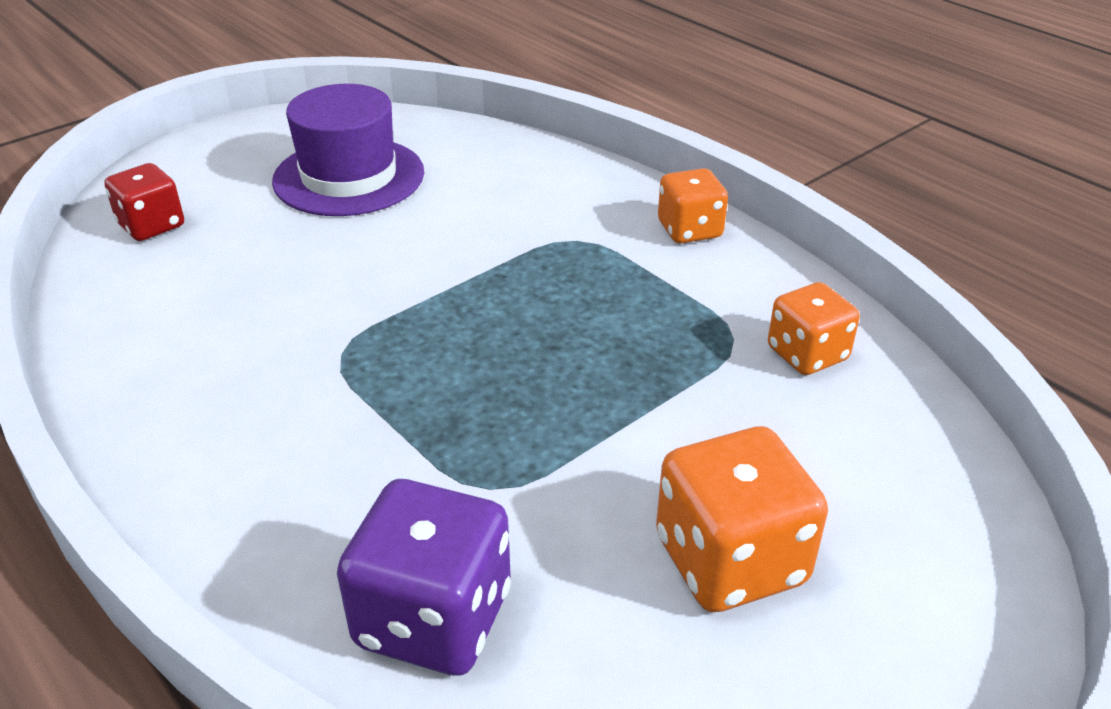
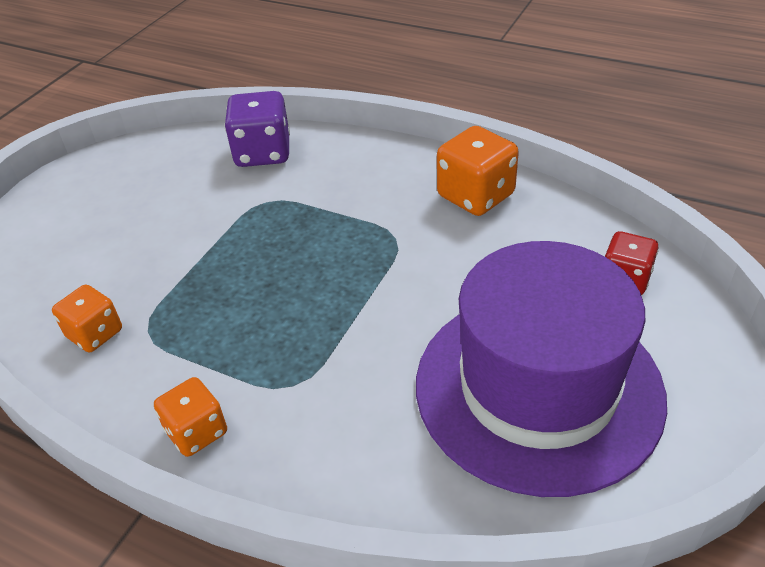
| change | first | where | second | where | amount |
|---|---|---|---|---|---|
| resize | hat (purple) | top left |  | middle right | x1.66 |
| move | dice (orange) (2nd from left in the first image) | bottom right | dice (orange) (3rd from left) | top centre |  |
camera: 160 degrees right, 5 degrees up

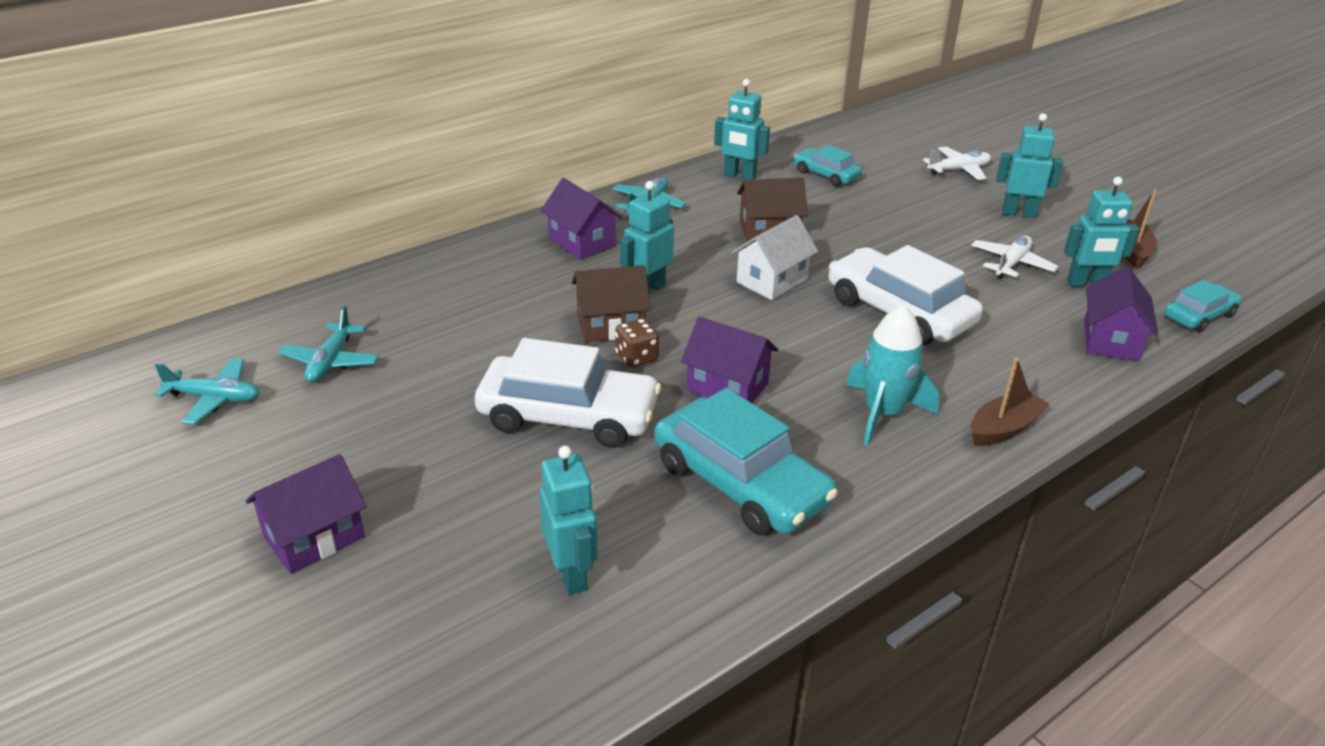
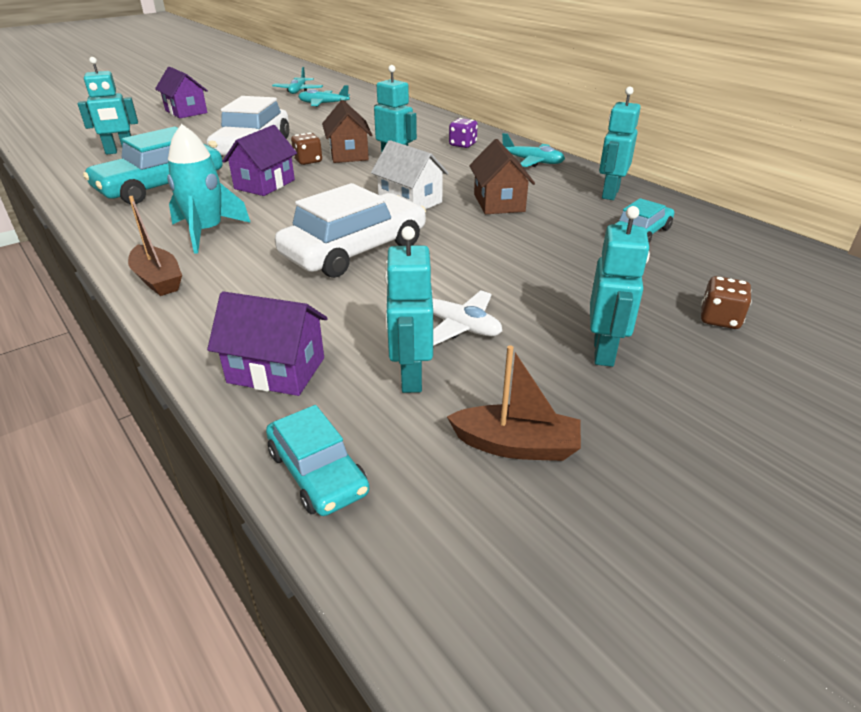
| change | first | where | second | where | amount |
|---|---|---|---|---|---|
| replace | plane (white) (1st from left) | top right | dice (brown) (2nd from left) | middle right |  |
| replace | house (purple) (2nd from left) | top centre | dice (purple) | top centre |  |
camera: 90 degrees right, 0 degrees up

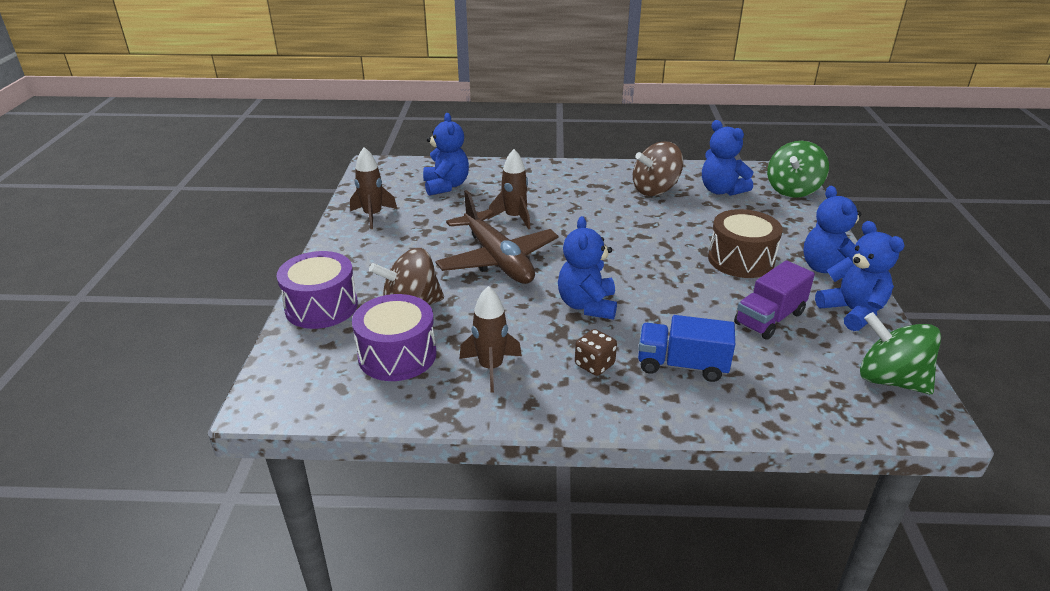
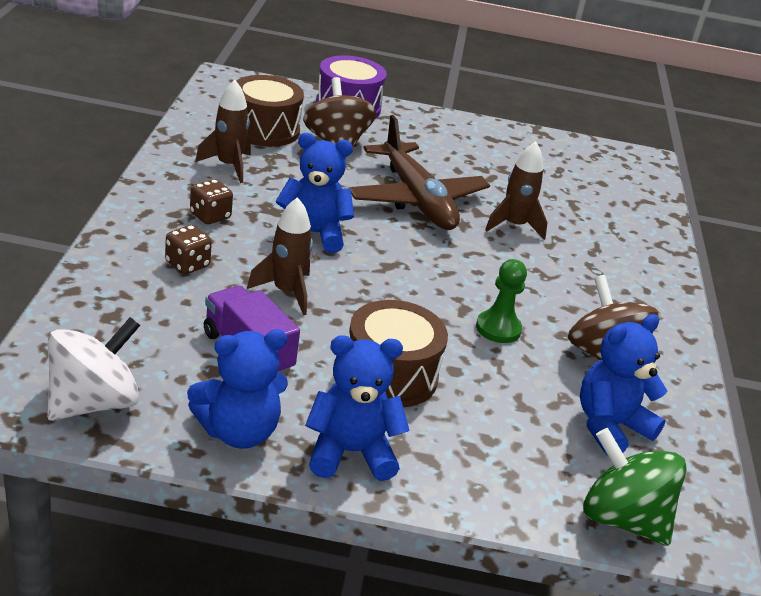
| change | first | where | second | where | amount |
|---|---|---|---|---|---|
| delete | teddy bear (blue) (1st from left) | top centre |  |  |  |
| move | rocket (brown) (1st from left in the first image) | top centre | rocket (brown) (2nd from left) | centre |  |
| rotate | plane (brown) | centre |  | top centre | 90 degrees counterclockwise |
| recolor | drum (purple) (2nd from left) | centre | drum (brown) (1st from left) | top centre |  |
| recolor | spinning top (green) (2nd from left) | middle right | spinning top (white) | middle left |  |
| replace | truck (blue) | centre | dice (brown) (1st from left) | middle left |  |
| insert |  |  | pawn (green) | centre |  |
camera: 90 degrees right, 0 degrees up

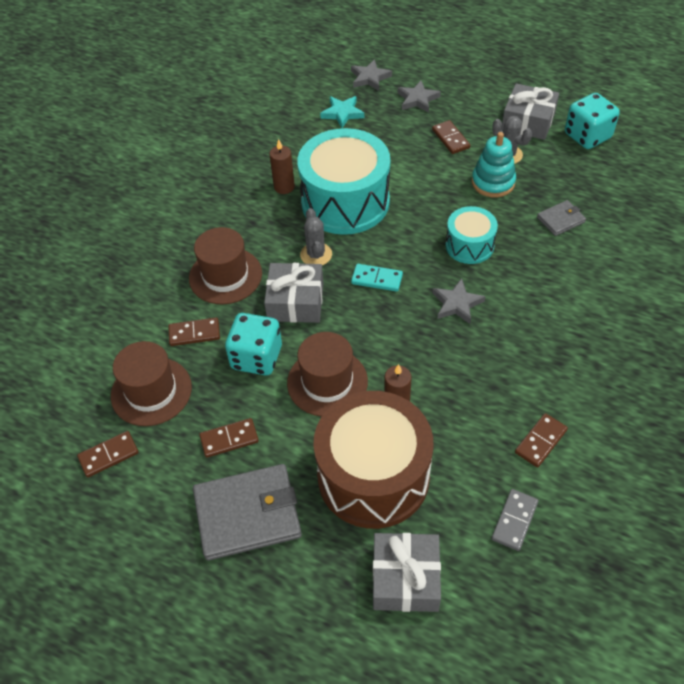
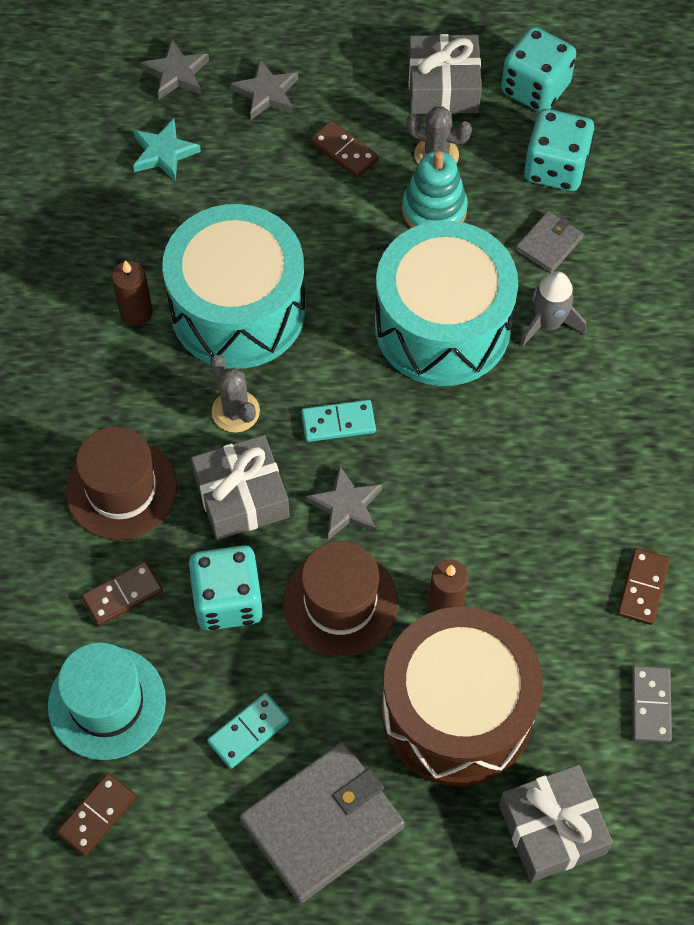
| change | first | where | second | where | amount |
|---|---|---|---|---|---|
| resize | drum (turquoise) (2nd from left) | middle right |  | top centre | x1.91 |
| move | star (grey) (3rd from left) | middle right |  | centre |  |
| recolor | hat (brown) (1st from left) | middle left | hat (turquoise) | bottom left |  |
| recolor | domino (brown) (3rd from left) | centre | domino (turquoise) (1st from left) | bottom centre |  |
| insert |  |  | dice (turquoise) (3rd from left) | top right |  |
| insert |  |  | rocket (grey) | middle right |  |
camera: 25 degrees left, 10 degrees up

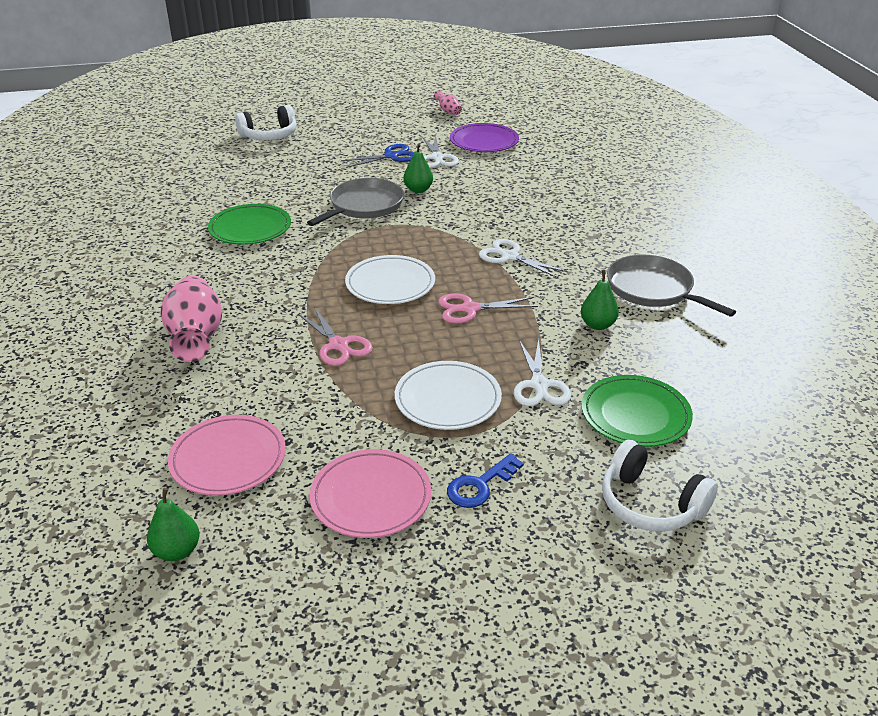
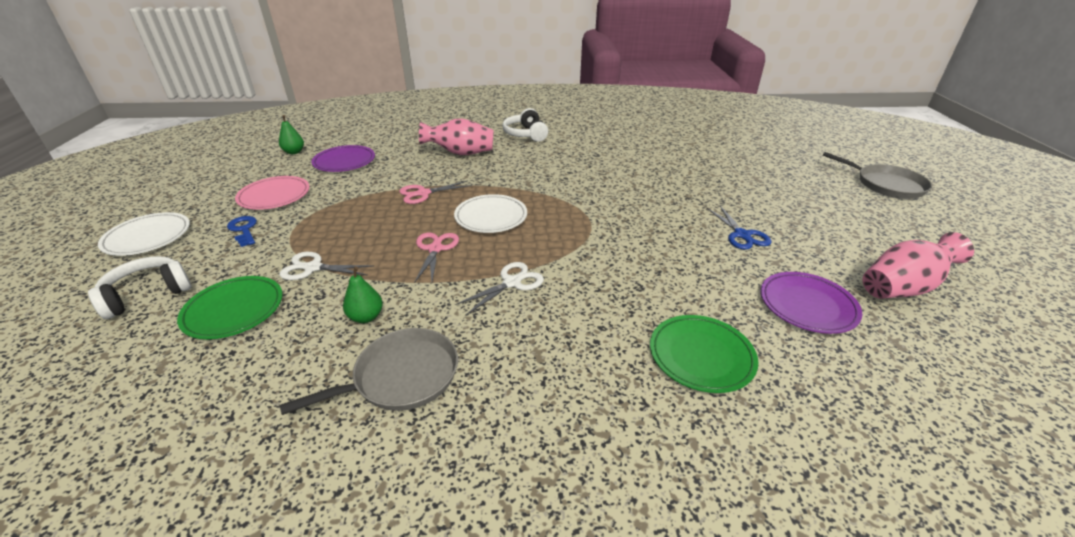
| change | first | where | second | where | amount |
|---|---|---|---|---|---|
| resize | vase (pink) (2nd from left) | top centre |  | middle right | x2.19 |
| move | headphones (white) (1st from left in the first image) | top left | headphones (white) (2nd from left) | top centre |  |
| delete | scissors (white) (1st from left) | top centre |  |  |  |
| delete | pear (green) (2nd from left) | top centre |  |  |  |
| move | pan (grey) (1st from left in the first image) | top centre | pan (grey) (2nd from left) | top right |  |
| move | plate (green) (1st from left in the first image) | top left | plate (green) (2nd from left) | centre |  |
| move | plate (white) (2nd from left in the first image) | centre | plate (white) (1st from left) | middle left |  |
| recolor | plate (pink) (1st from left) | middle left | plate (purple) (1st from left) | top left |  |
camera: 100 degrees right, 0 degrees up

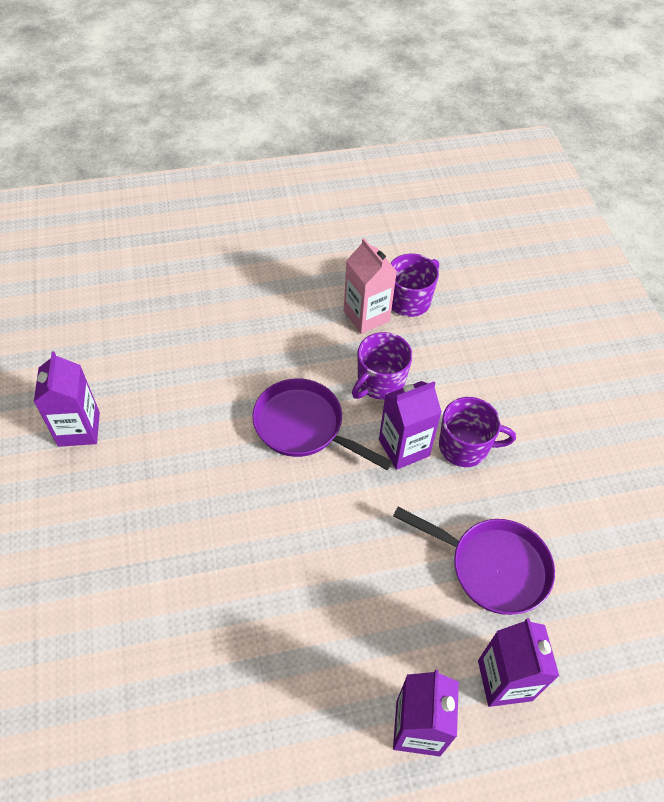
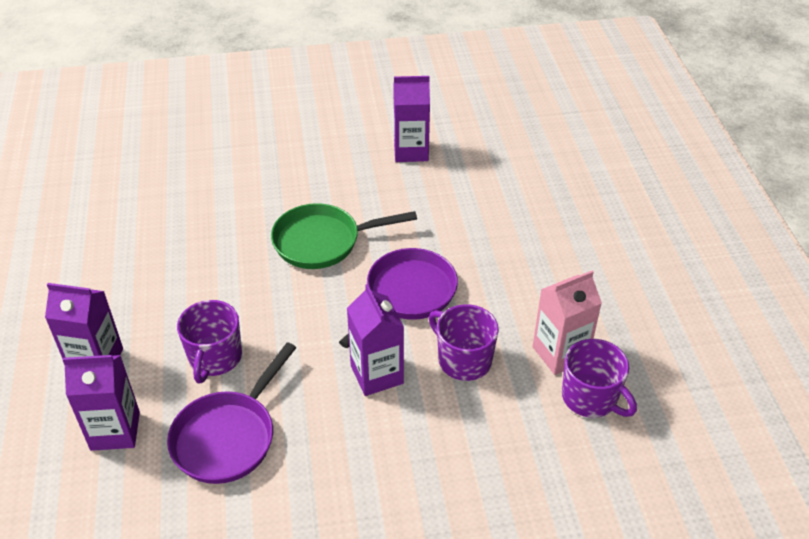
| change | first | where | second | where | amount |
|---|---|---|---|---|---|
| move | mug (purple) (3rd from left in the first image) | middle right | mug (purple) (1st from left) | middle left |  |
| insert |  |  | pan (green) | centre |  |
camera: 95 degrees right, 10 degrees down

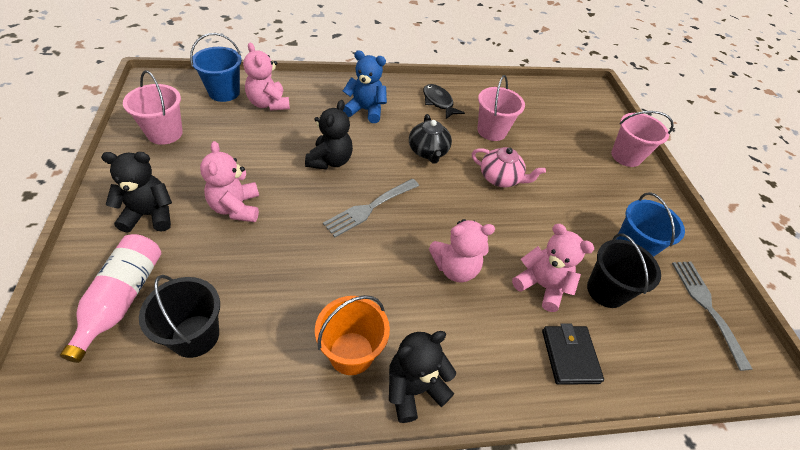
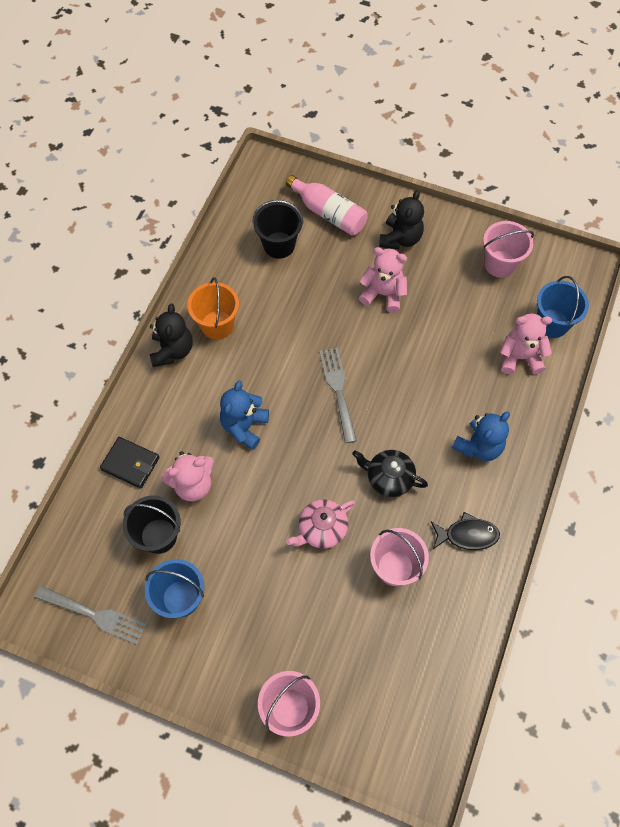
| change | first | where | second | where | amount |
|---|---|---|---|---|---|
| delete | teddy bear (black) (2nd from left) | top centre |  |  |  |
| recolor | teddy bear (pink) (3rd from left) | centre | teddy bear (blue) (1st from left) | centre |  |
camera: 125 degrees right, 15 degrees up

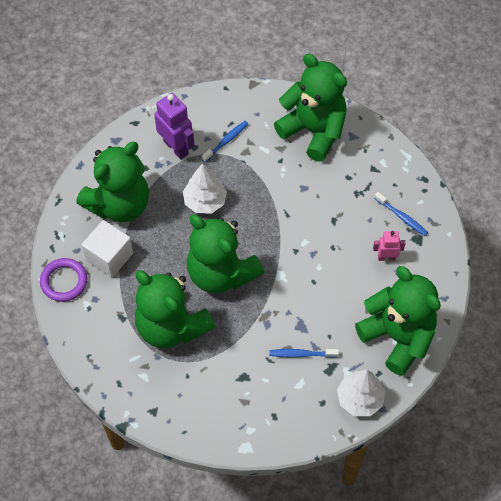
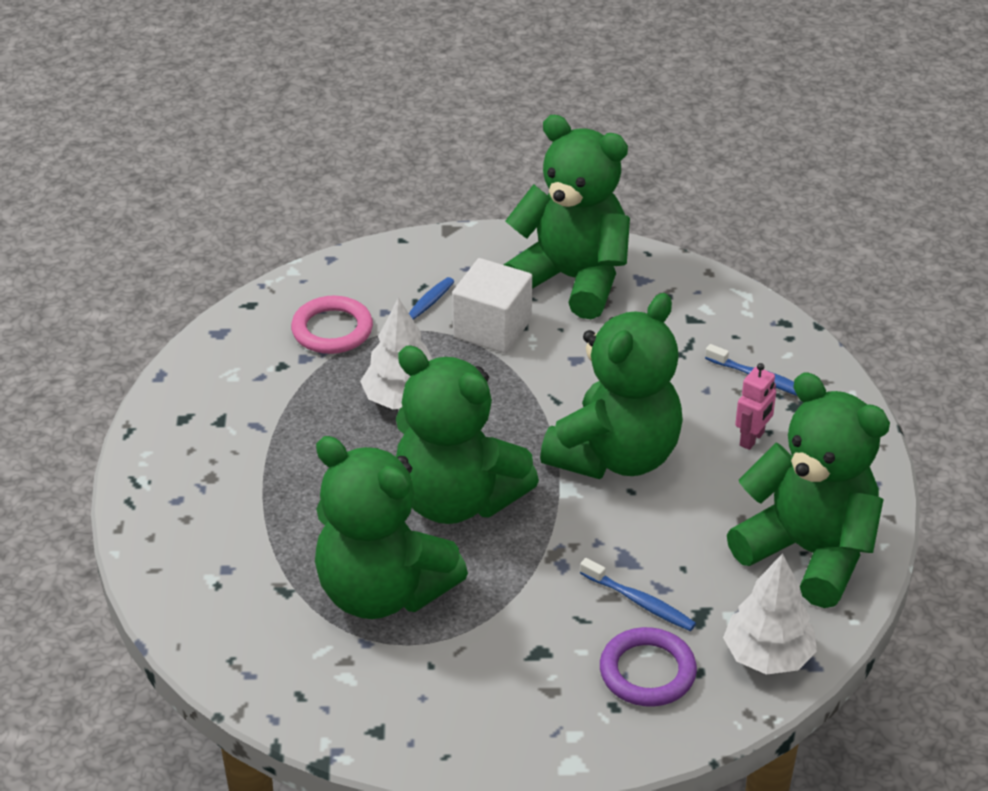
| change | first | where | second | where | amount |
|---|---|---|---|---|---|
| replace | robot (purple) | top centre | ring (pink) | centre |  |
| move | teddy bear (green) (1st from left in the first image) | middle left | teddy bear (green) (4th from left) | centre |  |
| move | cube (white) | middle left |  | centre |  |
| rotate | robot (pink) | middle right |  | middle right | 135 degrees clockwise |
| move | ring (purple) | middle left |  | bottom centre |  |
| rotate | toothbrush (blue) (2nd from left) | bottom centre |  | bottom centre | 135 degrees counterclockwise |
camera: 10 degrees left, 20 degrees down

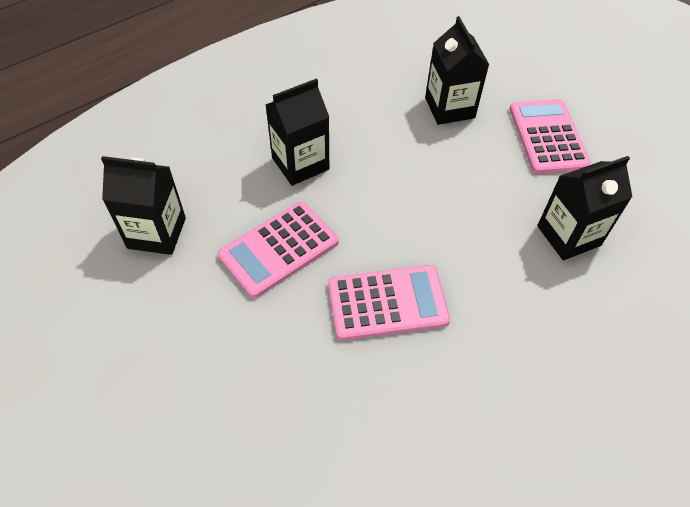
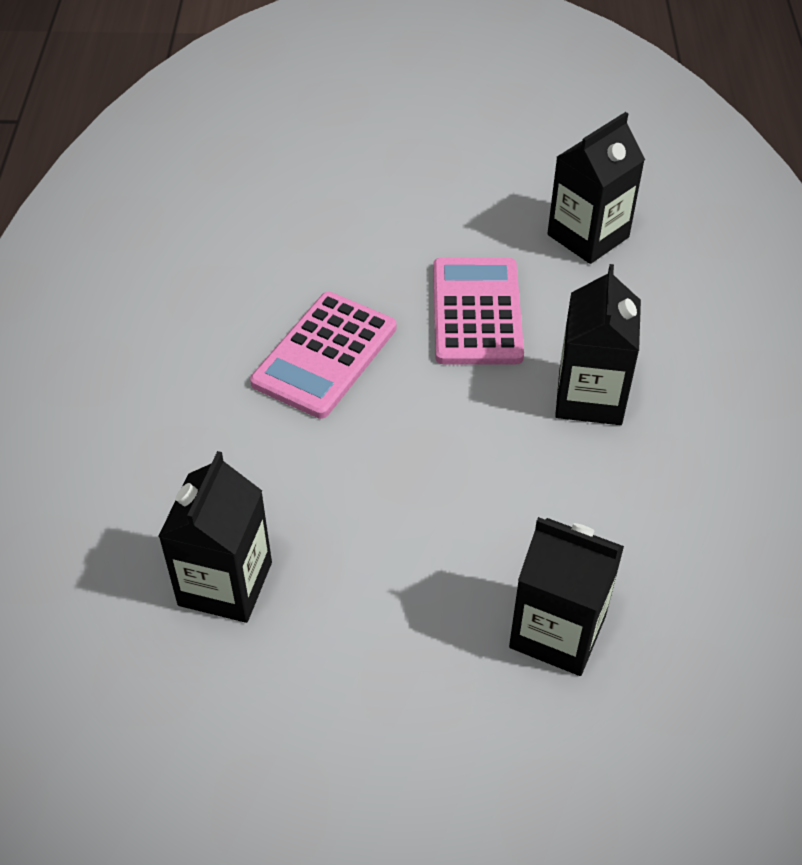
| change | first | where | second | where | amount |
|---|---|---|---|---|---|
| delete | calculator (pink) (3rd from left) | top right |  |  |  |
camera: 130 degrees right, 5 degrees down

